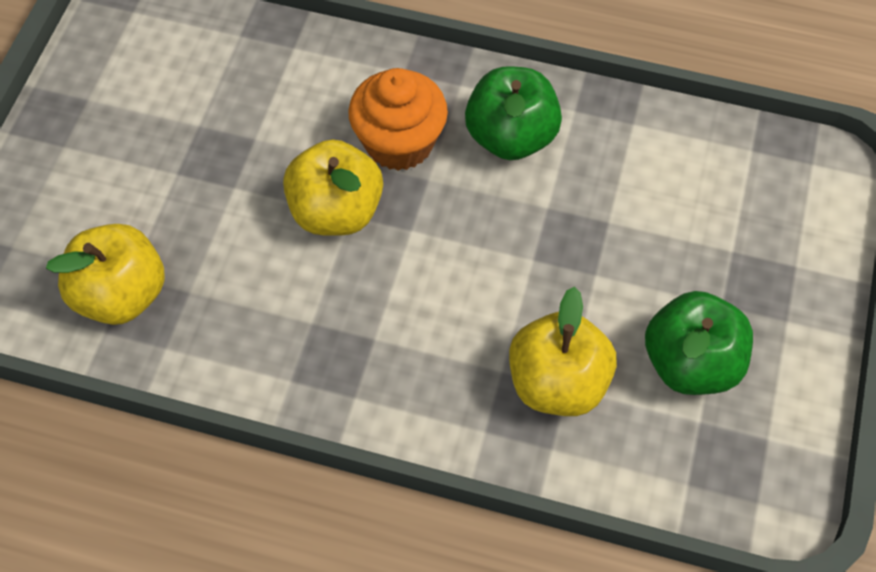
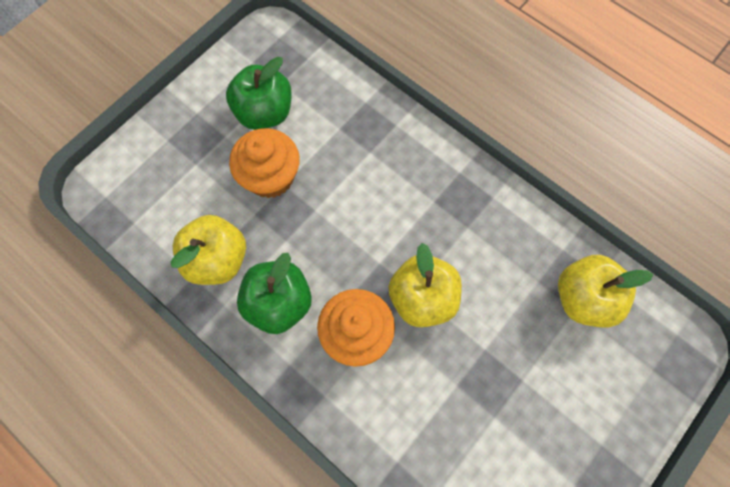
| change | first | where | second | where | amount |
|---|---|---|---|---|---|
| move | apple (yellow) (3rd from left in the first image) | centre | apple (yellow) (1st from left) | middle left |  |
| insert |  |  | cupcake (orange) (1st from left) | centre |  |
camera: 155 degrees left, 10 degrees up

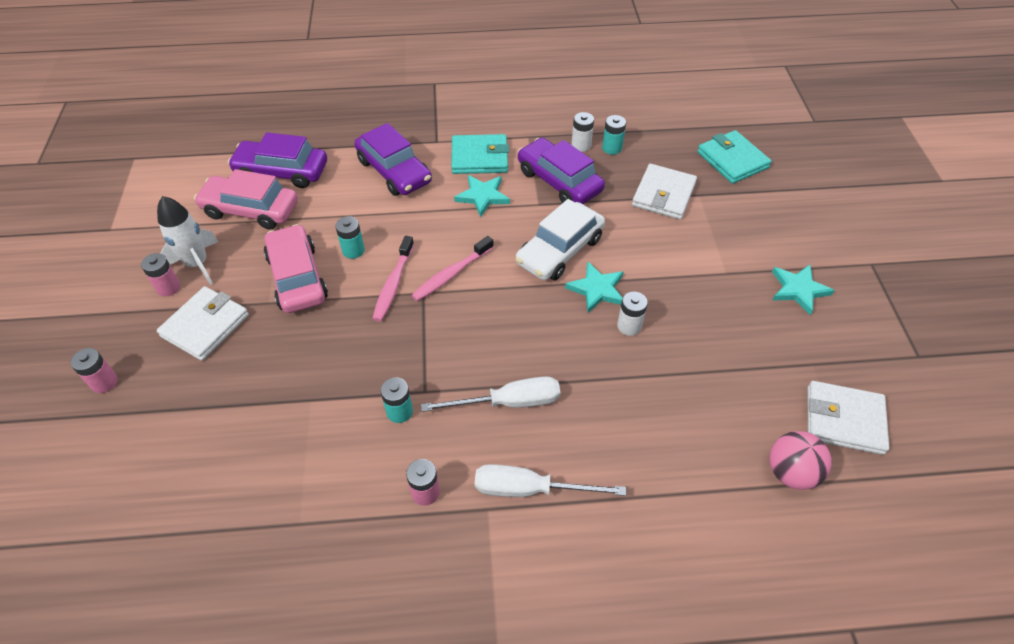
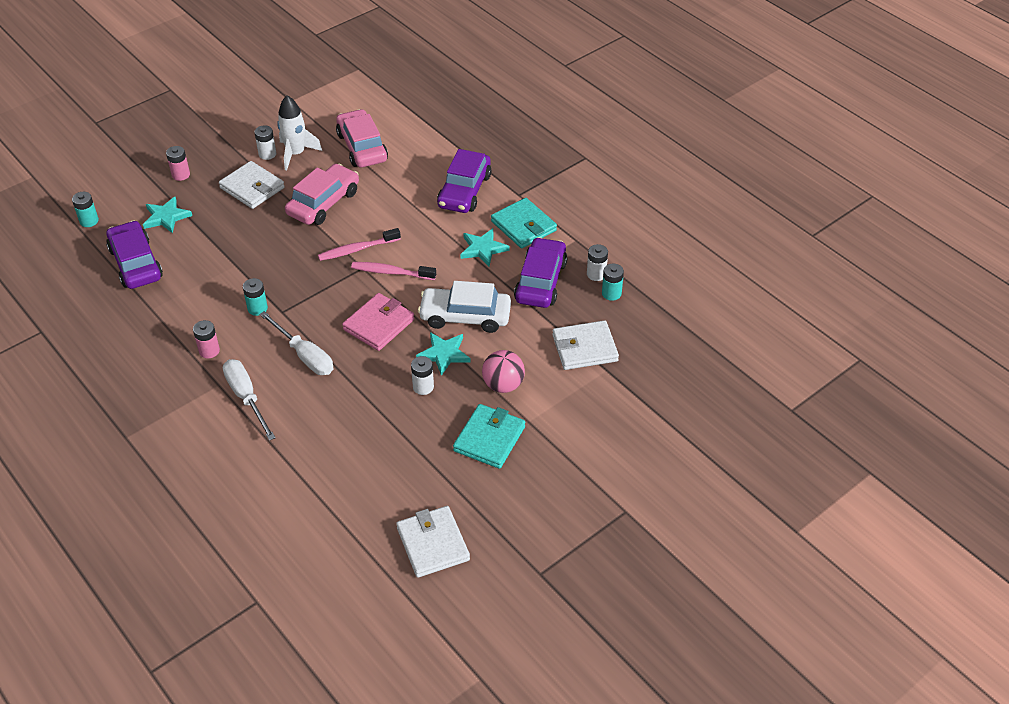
| change | first | where | second | where | amount |
|---|---|---|---|---|---|
| move | wallet (turquoise) (2nd from left in the first image) | top right | wallet (turquoise) (1st from left) | centre |  |
| move | car (purple) (1st from left) | top left |  | middle left |  |
| move | battery (turquoise) (1st from left) | centre |  | top left |  |
| recolor | battery (pink) (2nd from left) | middle left | battery (white) (1st from left) | top left |  |
| move | star (turquoise) (3rd from left in the first image) | middle right | star (turquoise) (1st from left) | top left |  |
| rotate | wallet (white) (1st from left) | middle left |  | top left | 45 degrees clockwise |
| move | ball (pink) | bottom right |  | centre |  |
| insert |  |  | wallet (pink) | centre |  |
camera: 55 degrees right, 5 degrees down

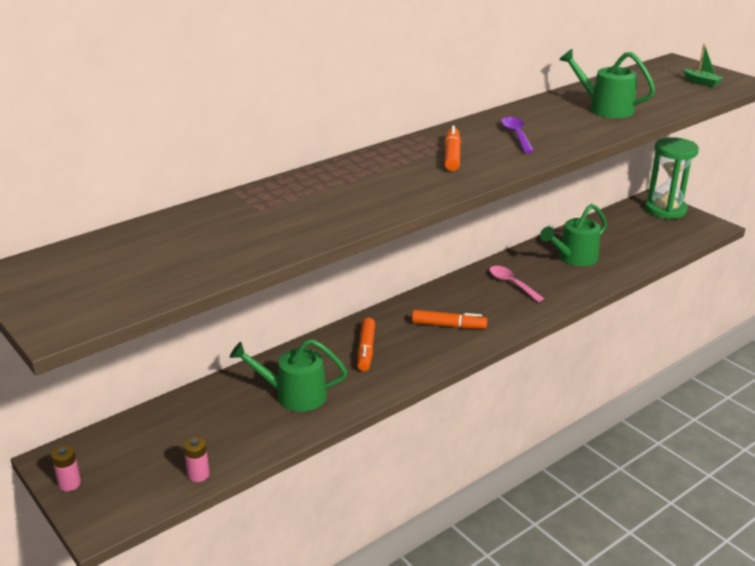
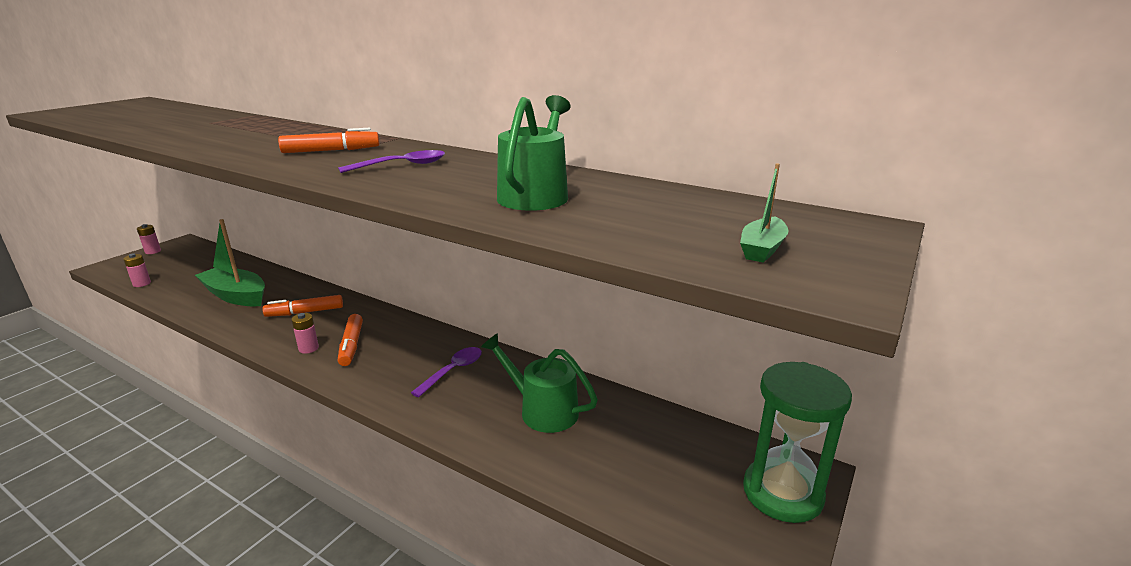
| change | first | where | second | where | amount |
|---|---|---|---|---|---|
| recolor | spoon (pink) | middle right | spoon (purple) (2nd from left) | centre |  |
| replace | watering can (green) (1st from left) | centre | boat (green) (1st from left) | middle left |  |
| insert |  |  | battery (pink) (3rd from left) | middle left |  |
camera: 70 degrees right, 5 degrees down

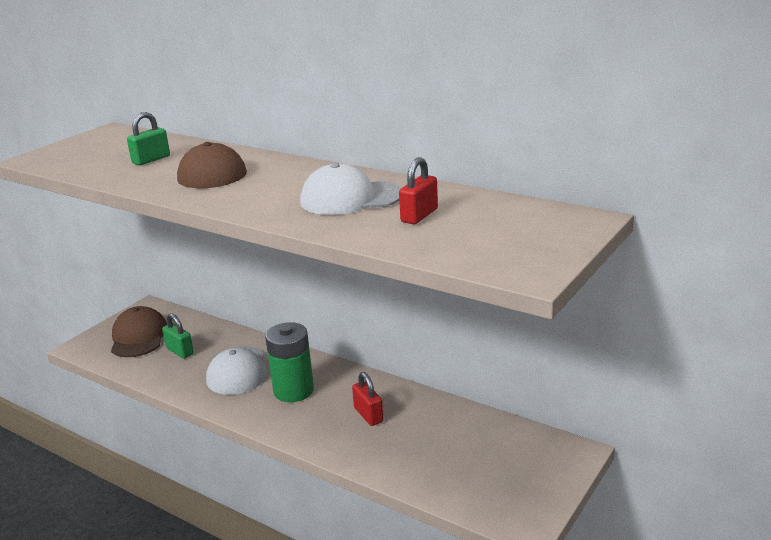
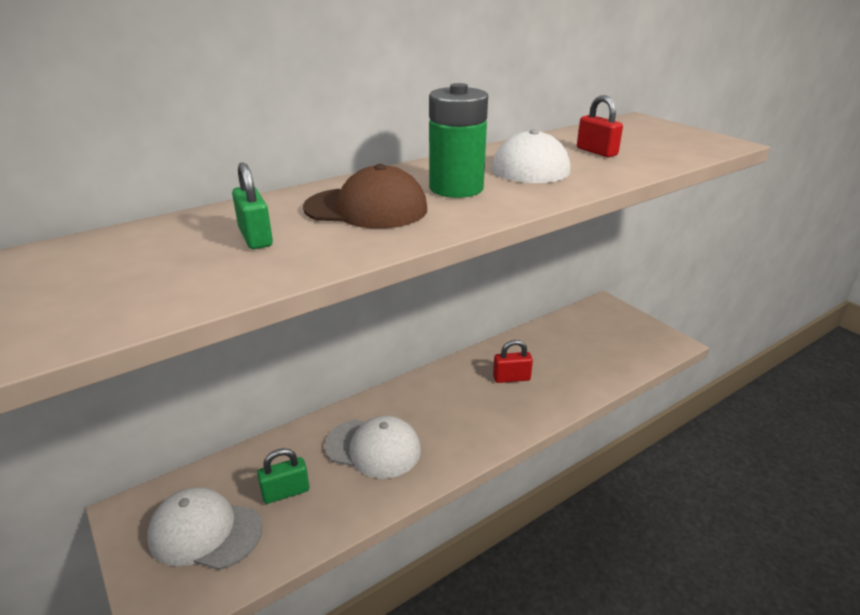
| change | first | where | second | where | amount |
|---|---|---|---|---|---|
| recolor | cap (brown) (1st from left) | middle left | cap (white) (1st from left) | bottom left |  |
| move | battery (green) | bottom centre |  | top centre |  |
camera: 70 degrees left, 5 degrees up

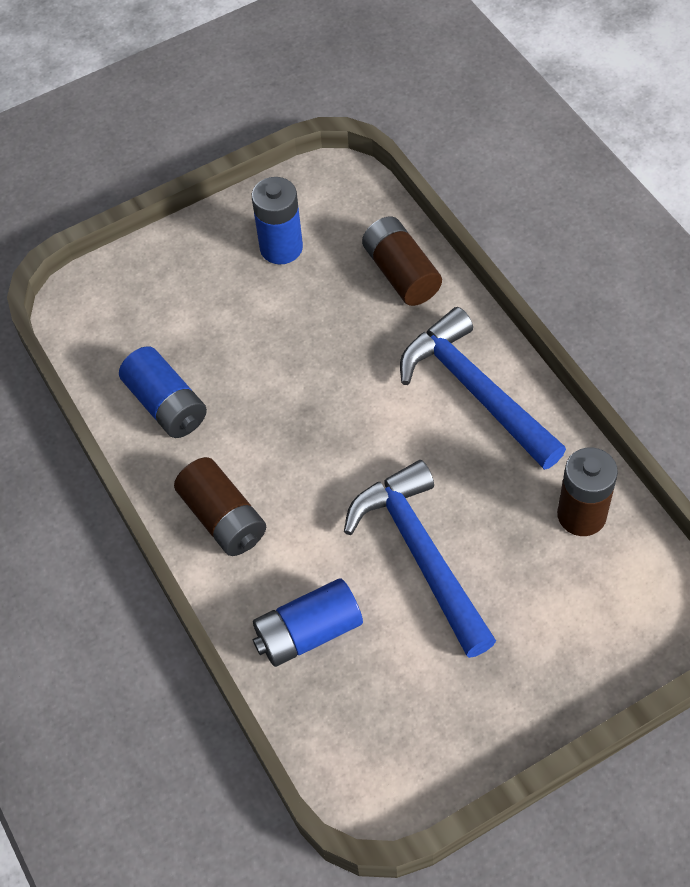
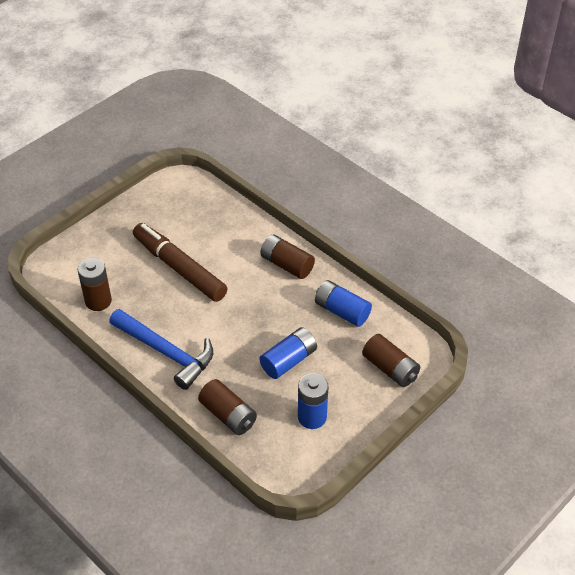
| change | first | where | second | where | amount |
|---|---|---|---|---|---|
| replace | hammer (blue) (1st from left) | centre | marker (brown) | middle left |  |
| move | battery (blue) (3rd from left in the first image) | bottom centre | battery (blue) (1st from left) | centre |  |
| insert |  |  | battery (brown) (4th from left) | middle right |  |
camera: 160 degrees right, 10 degrees down

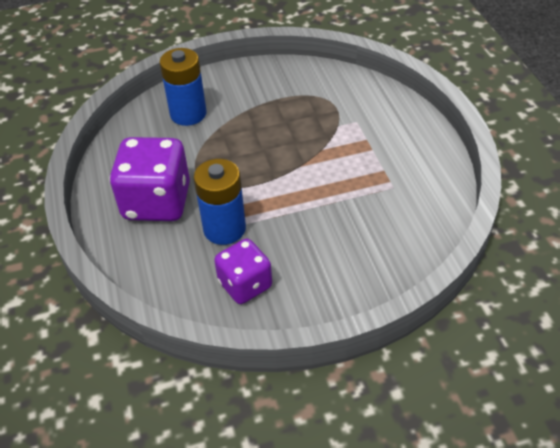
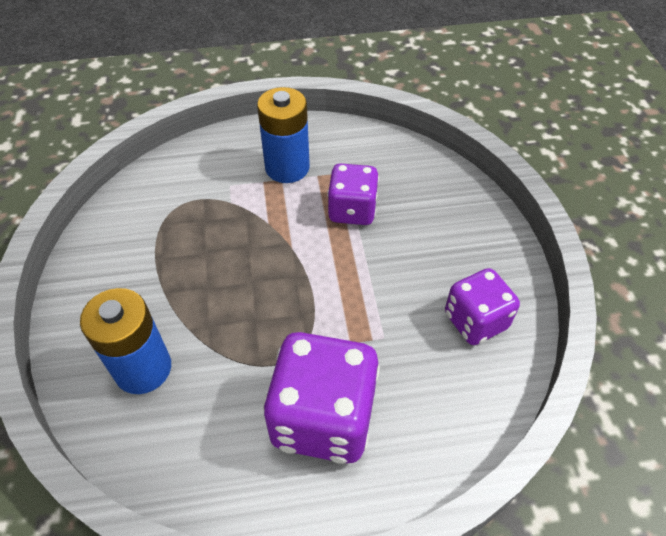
| change | first | where | second | where | amount |
|---|---|---|---|---|---|
| move | battery (blue) (2nd from left) | centre |  | top centre |  |
| insert |  |  | dice (purple) (2nd from left) | centre |  |
camera: 85 degrees left, 5 degrees up

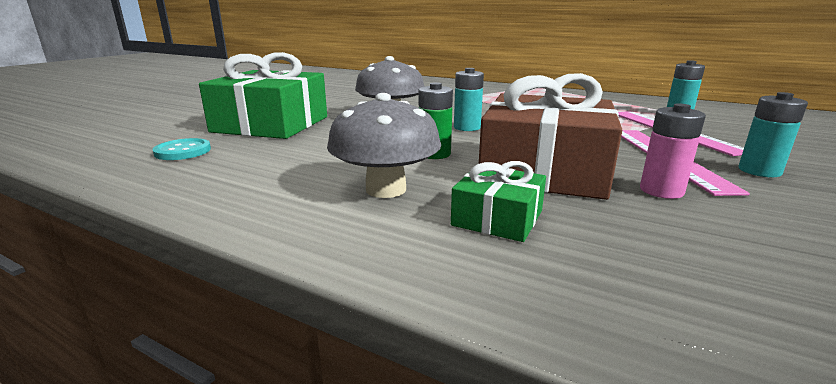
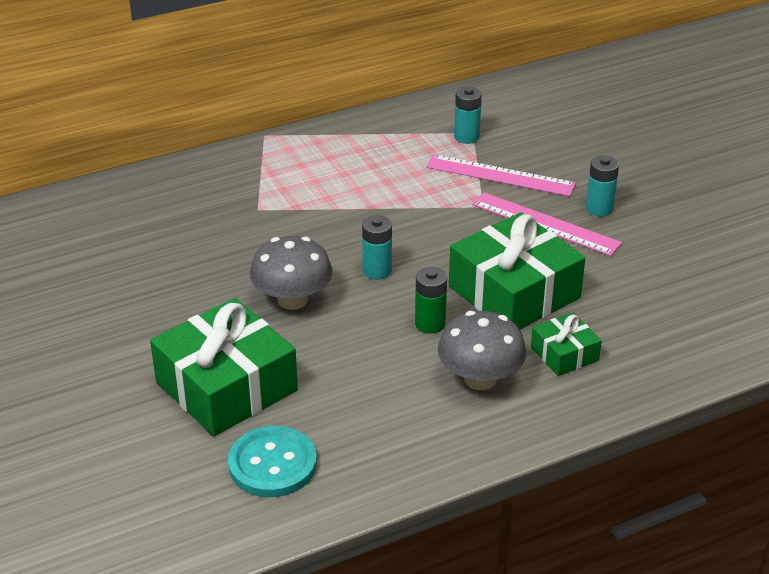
| change | first | where | second | where | amount |
|---|---|---|---|---|---|
| recolor | gift (brown) | centre | gift (green) (2nd from left) | middle right |  |
| delete | battery (pink) | middle right |  |  |  |
| resize | button (turquoise) | middle left |  | bottom centre | x1.60 |
camera: 55 degrees left, 15 degrees up

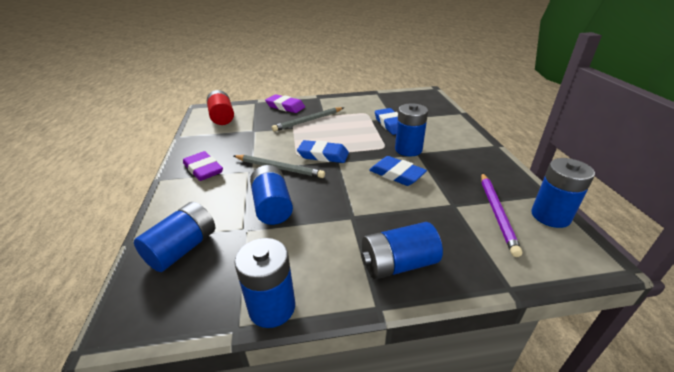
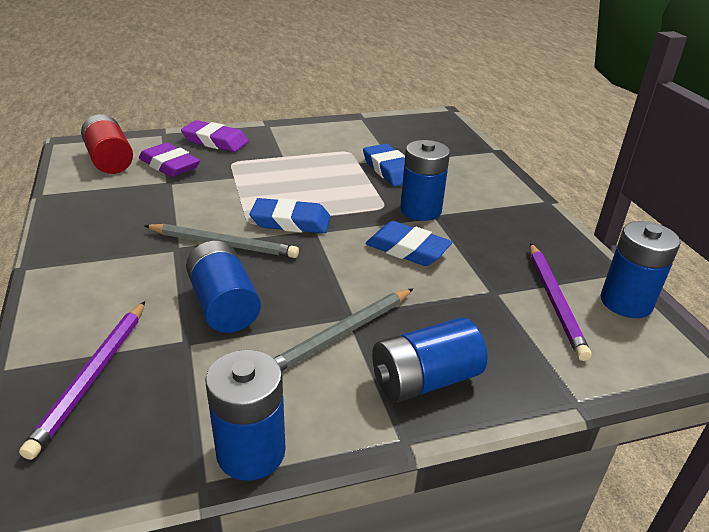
| change | first | where | second | where | amount |
|---|---|---|---|---|---|
| move | pencil (grey) (2nd from left) | top centre |  | centre |  |
| move | eraser (purple) (1st from left) | middle left |  | top left |  |
| replace | battery (blue) (1st from left) | middle left | pencil (purple) (1st from left) | bottom left |  |
camera: 10 degrees left, 0 degrees up

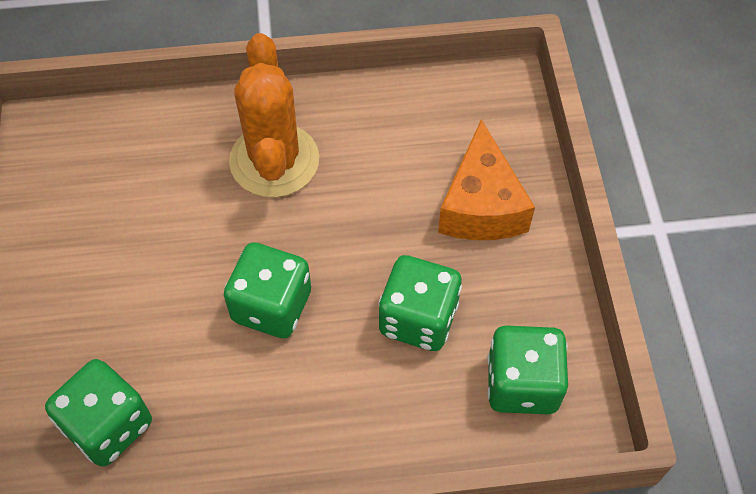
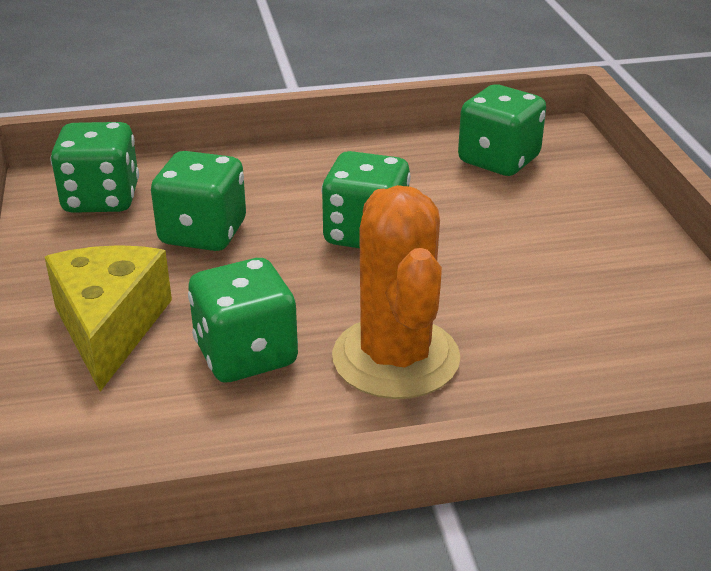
| change | first | where | second | where | amount |
|---|---|---|---|---|---|
| recolor | cheese (orange) | centre | cheese (yellow) | middle left |  |
| insert |  |  | dice (green) (3rd from left) | centre |  |
camera: 175 degrees right, 25 degrees down

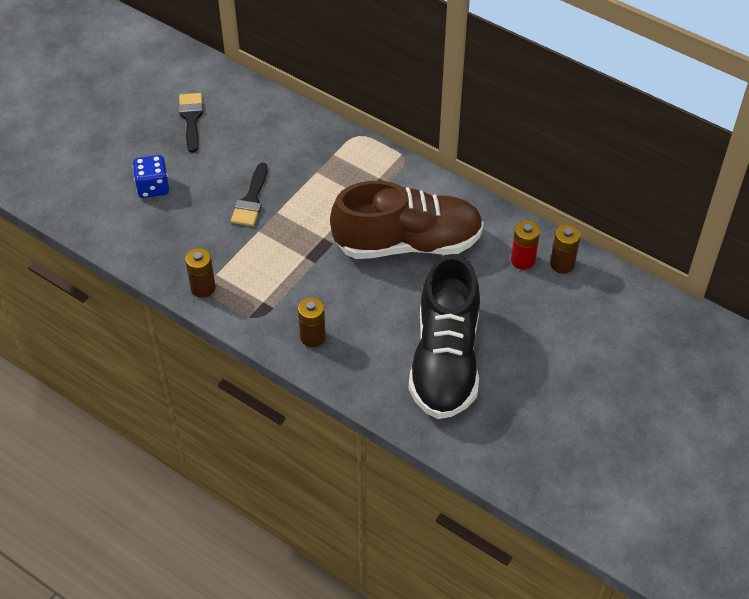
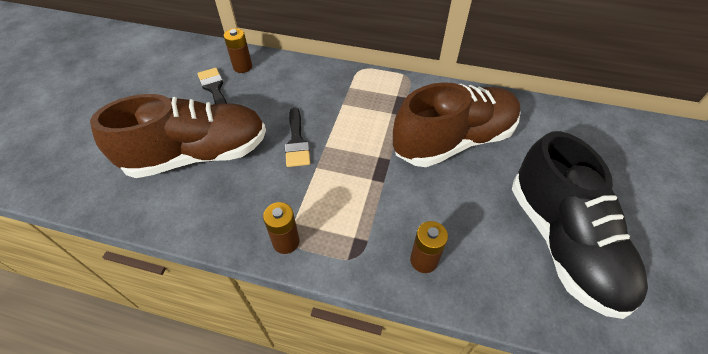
| change | first | where | second | where | amount |
|---|---|---|---|---|---|
| replace | dice (blue) | top left | shoe (brown) (1st from left) | middle left |  |
| delete | battery (red) | middle right |  |  |  |
| move | battery (brown) (3rd from left in the first image) | middle right | battery (brown) (1st from left) | top centre |  |
camera: 20 degrees left, 0 degrees up

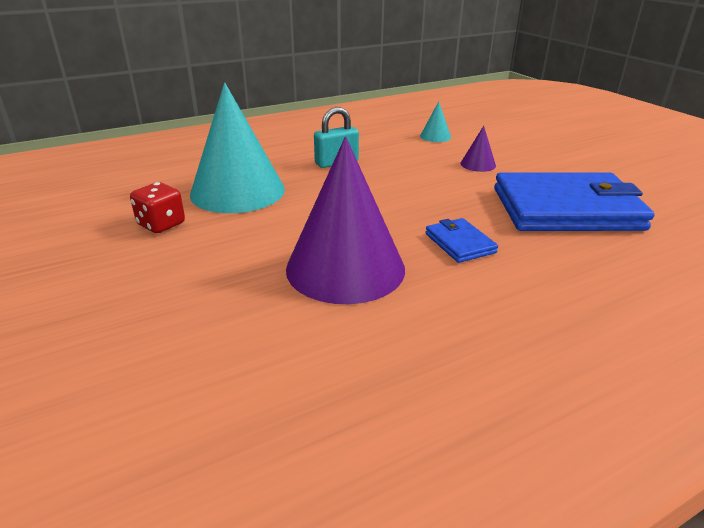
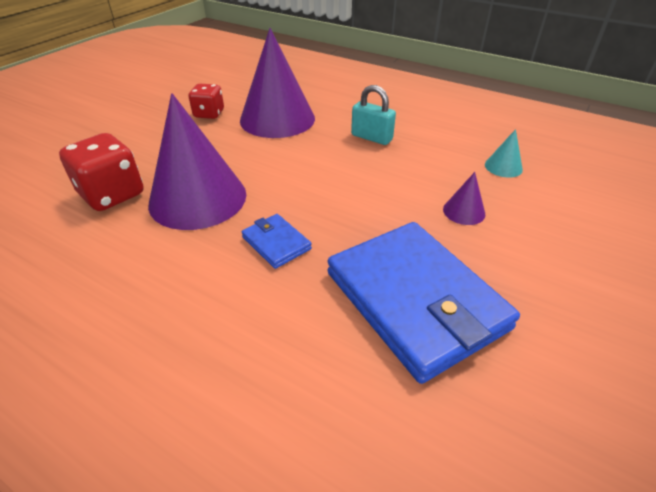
| change | first | where | second | where | amount |
|---|---|---|---|---|---|
| recolor | cone (turquoise) (1st from left) | top centre | cone (purple) (2nd from left) | top centre |  |
| rotate | wallet (blue) (1st from left) | centre |  | centre | 75 degrees counterclockwise |
| insert |  |  | dice (red) (1st from left) | middle left |  |
camera: 60 degrees right, 10 degrees up

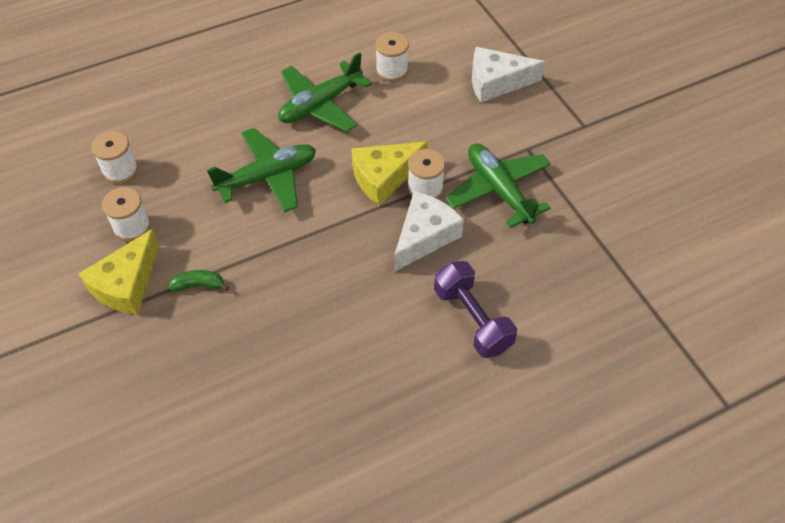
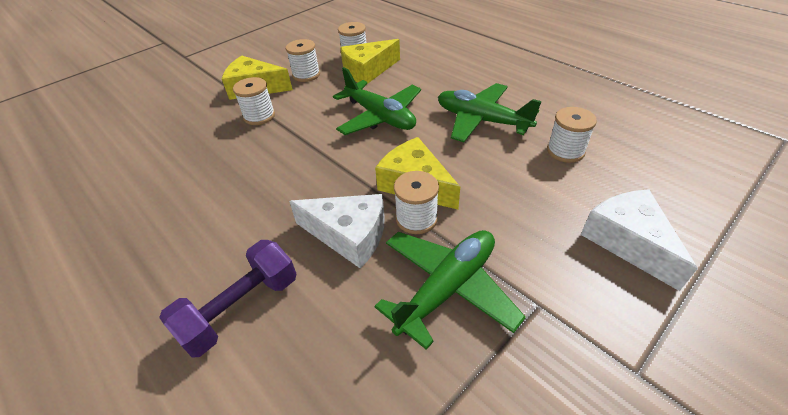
| change | first | where | second | where | amount |
|---|---|---|---|---|---|
| replace | banana (green) | middle left | spool (white) (1st from left) | top left |  |
| insert |  |  | cheese (yellow) (2nd from left) | top centre |  |
camera: 75 degrees right, 10 degrees down

